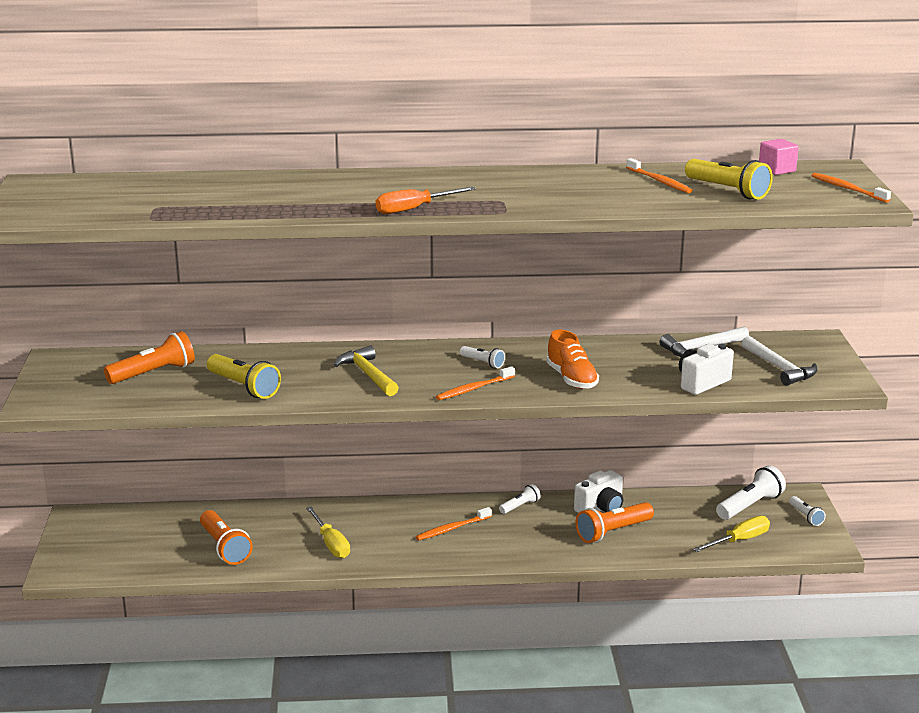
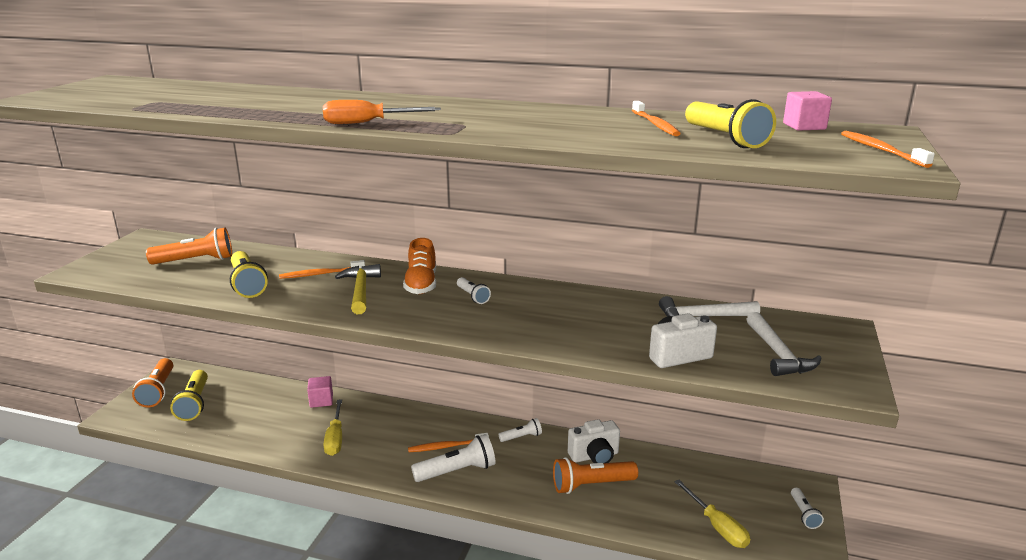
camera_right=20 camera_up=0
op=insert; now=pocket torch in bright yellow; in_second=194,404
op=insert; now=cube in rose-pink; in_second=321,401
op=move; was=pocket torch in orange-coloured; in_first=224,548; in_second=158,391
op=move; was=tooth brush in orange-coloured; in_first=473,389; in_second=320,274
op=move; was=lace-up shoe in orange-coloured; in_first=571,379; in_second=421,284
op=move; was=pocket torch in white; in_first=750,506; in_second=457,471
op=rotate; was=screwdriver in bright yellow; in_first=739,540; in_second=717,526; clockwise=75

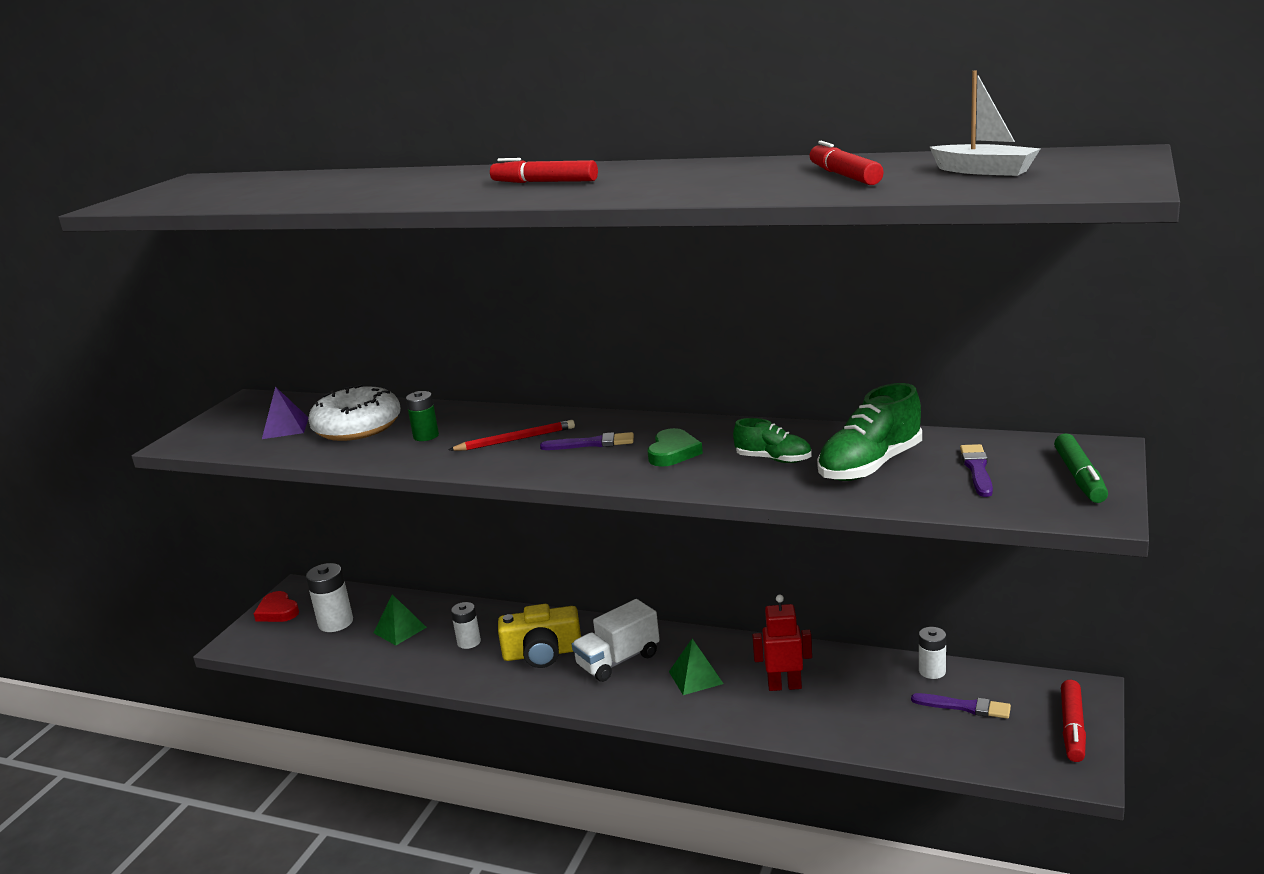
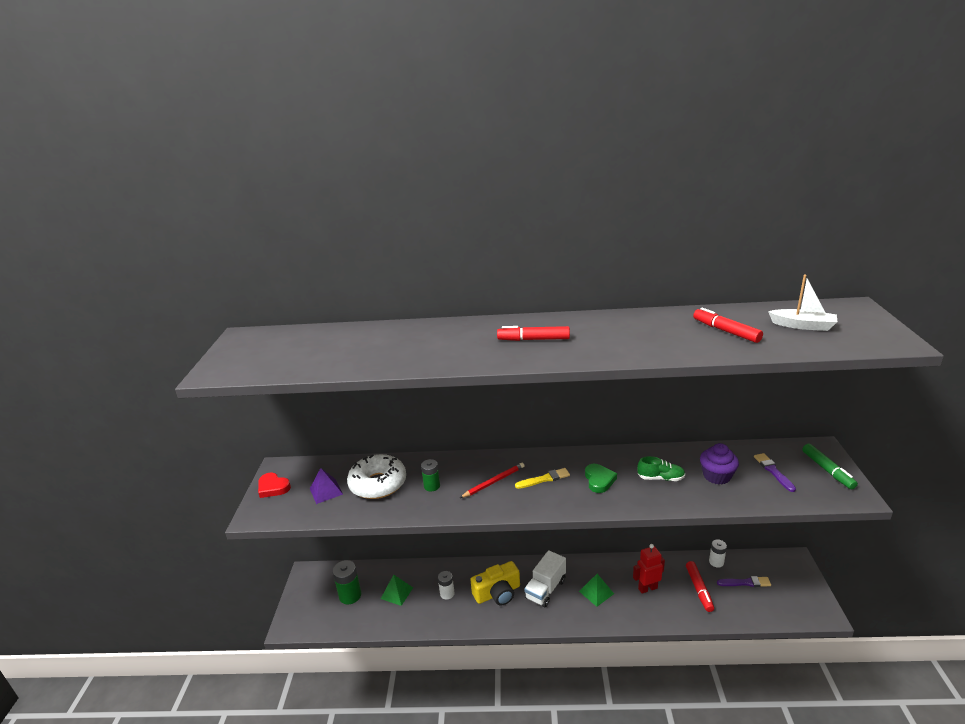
camera_right=-20 camera_up=5
op=move; was=heart in crimson; in_first=278,611; in_second=273,487
op=move; was=marker pen in crimson; in_first=1072,728; in_second=699,589
op=replace; was=lace-up shoe in leaf-green; now=cupcake in violet; in_first=870,466; in_second=716,476
op=recolor; was=power cell in white; now=power cell in leaf-green; in_first=335,622; in_second=350,595
op=recolor; was=brush in violet; now=brush in bright yellow; in_first=591,443; in_second=544,479

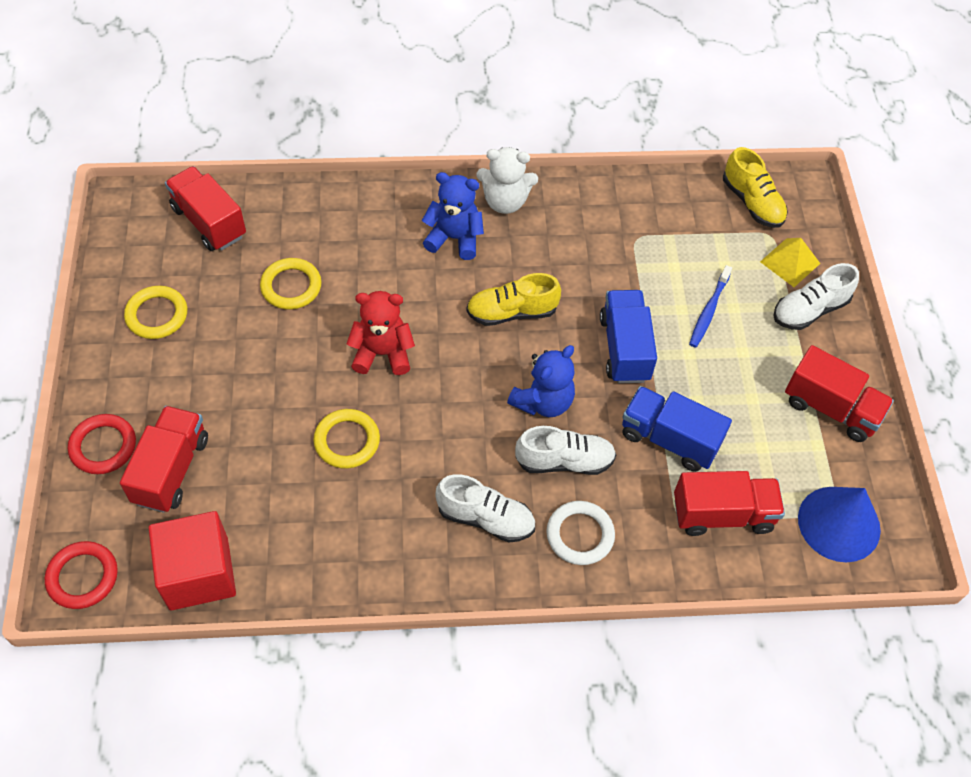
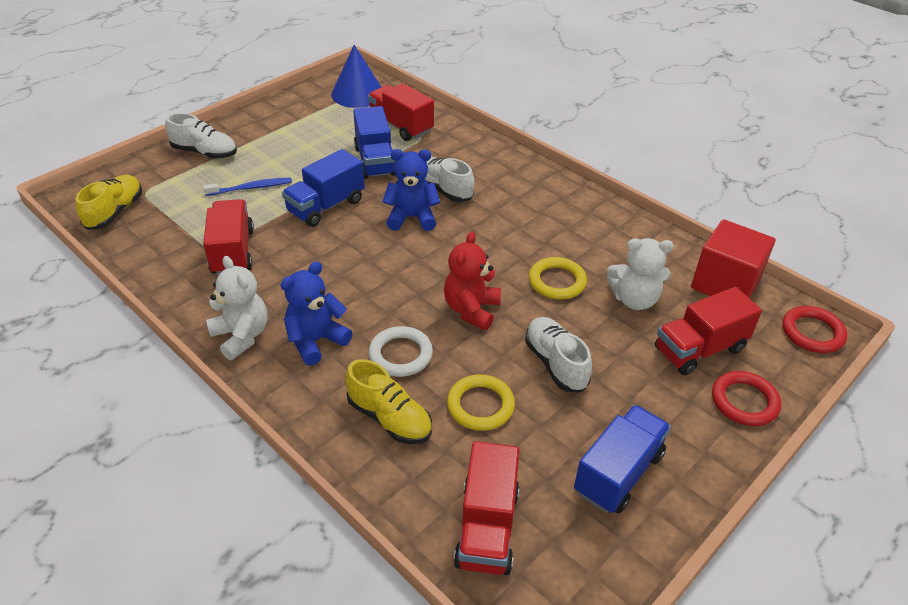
camera_right=-130 camera_up=-15
op=delete; was=pyramid shape in bright yellow; in_first=790,262
op=insert; now=teddy in white; in_second=634,299
op=move; was=lace-up shoe in white; in_first=485,518; in_second=555,363
op=move; was=lace-up shoe in bright yellow; in_first=512,312; in_second=389,418
op=move; was=ring in white; in_first=580,535; in_second=400,354
op=move; was=lorry in crimson; in_first=831,408; in_second=232,252
op=replace; was=ring in bright yellow; now=lorry in cobalt; in_first=157,315; in_second=618,473
op=rotate; was=teddy in crimson; in_first=382,353; in_second=471,310; clockwise=60
op=rotate; was=teddy in cobalt; in_first=454,238; in_second=316,341; clockwise=75

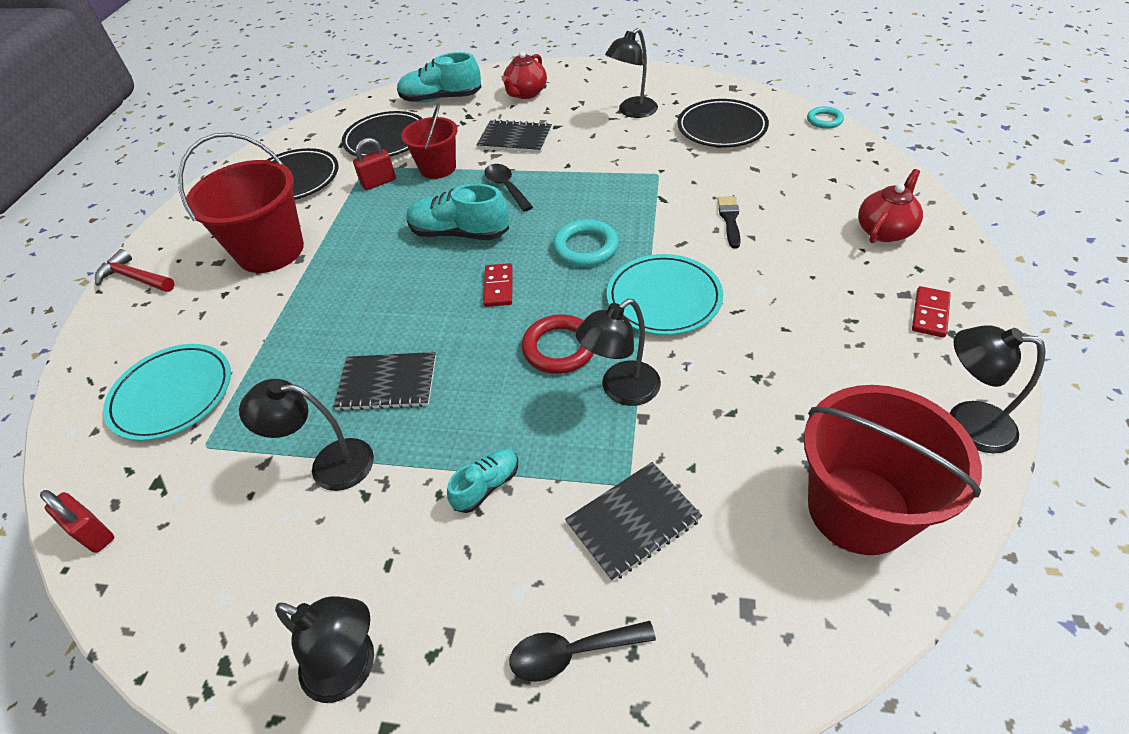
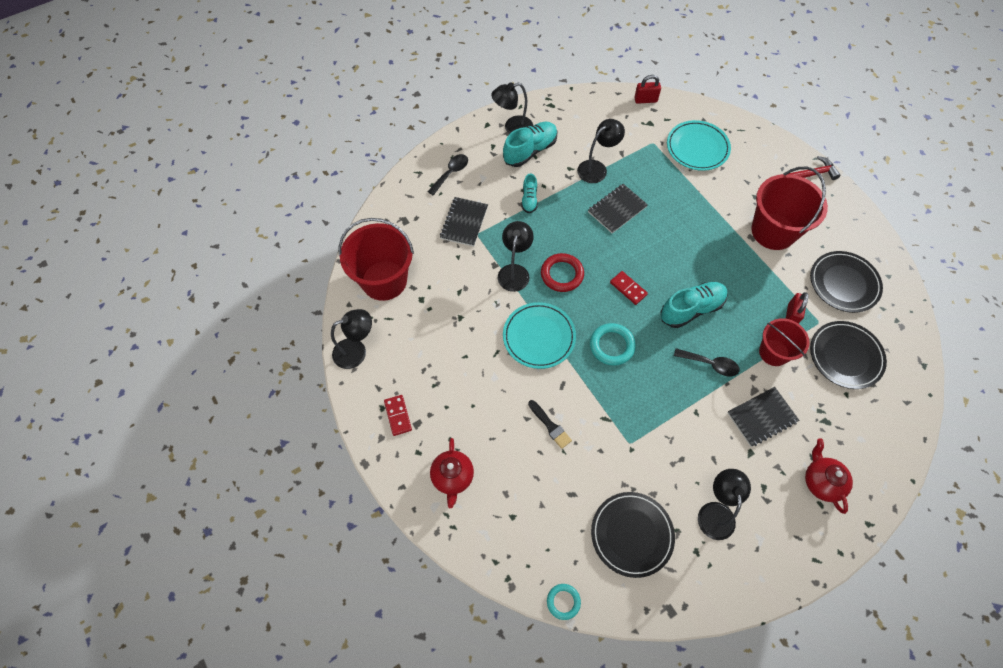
camera_right=135 camera_up=15
op=move; was=lace-up shoe in turquoise; in_first=441,99; in_second=530,151

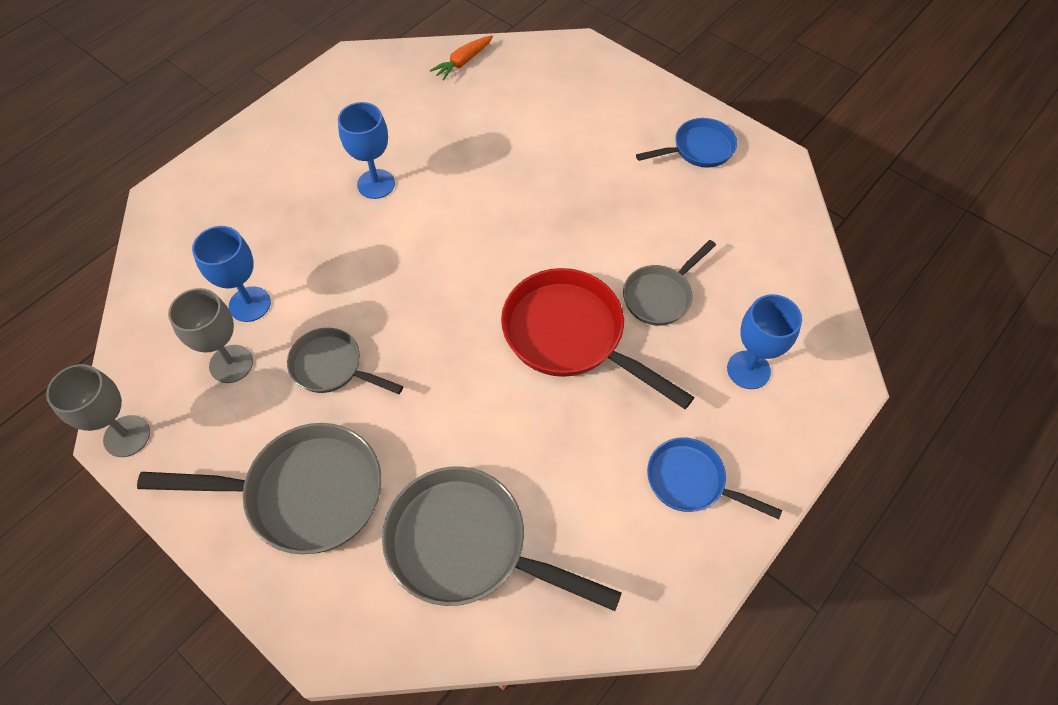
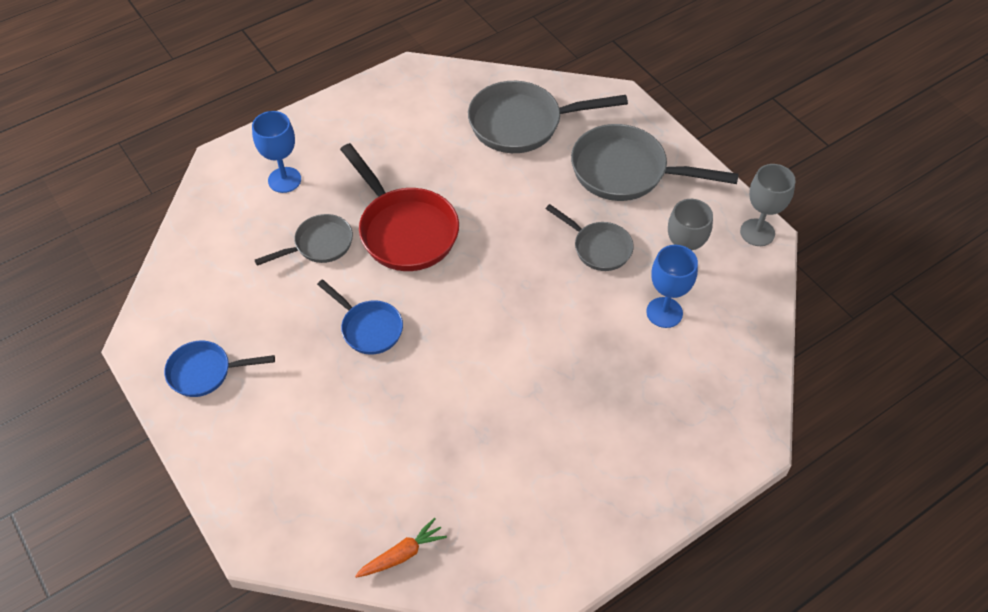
camera_right=-165 camera_up=-5
op=delete; was=chalice in cobalt; in_first=376,184
op=move; was=pan in cobalt; in_first=691,481; in_second=369,328
op=rotate; was=pan in gray; in_first=467,545; in_second=522,124; clockwise=135

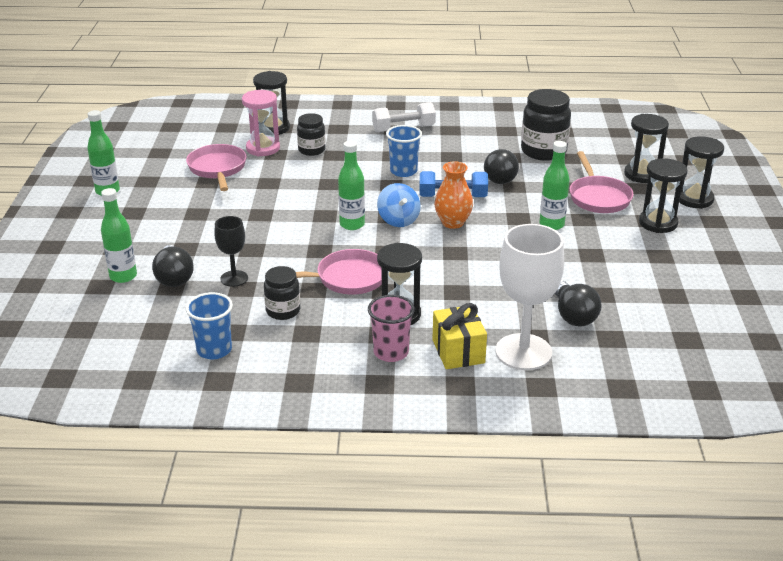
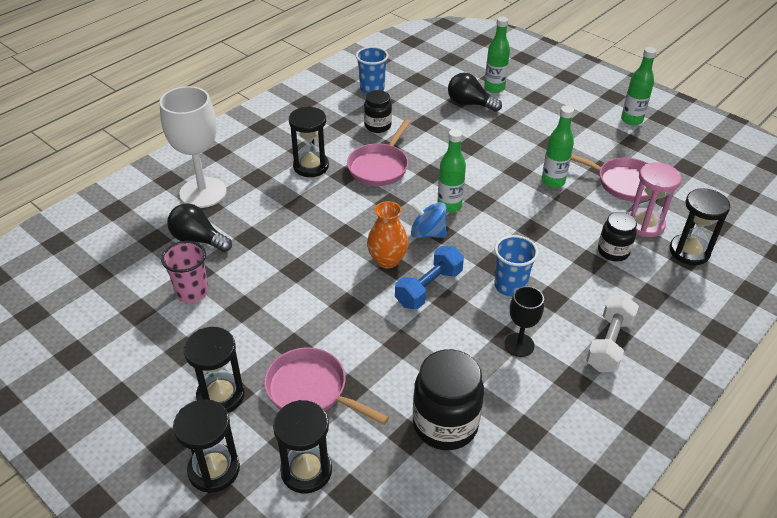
camera_right=130 camera_up=10
op=delete; was=gift in bright yellow; in_first=458,351
op=delete; was=bulb in ebony; in_first=499,177
op=move; was=chalice in ebony; in_first=234,278; in_second=519,345
op=move; was=beaker in rose-pink; in_first=391,352; in_second=192,292
op=move; was=flask in leaf-green; in_first=551,225; in_second=553,181

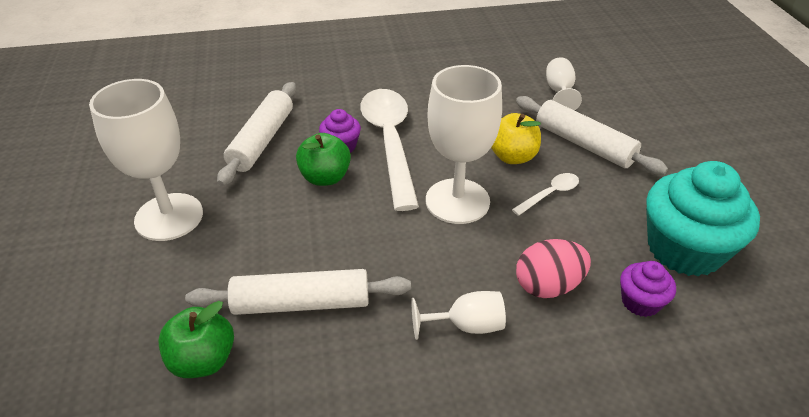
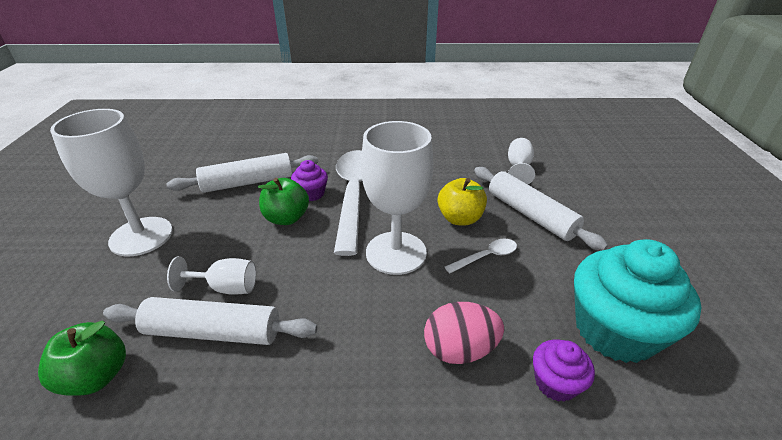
camera_right=10 camera_up=-5
op=move; was=chalice in white; in_first=466,325; in_second=226,288
op=rotate; was=pastry roller in white; in_first=262,140; in_second=248,182; clockwise=45

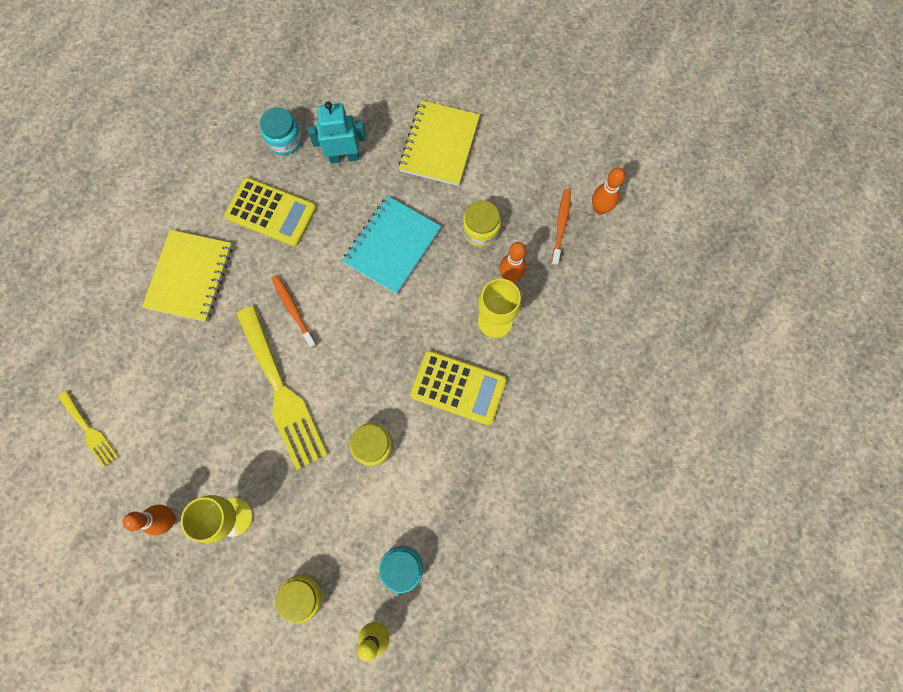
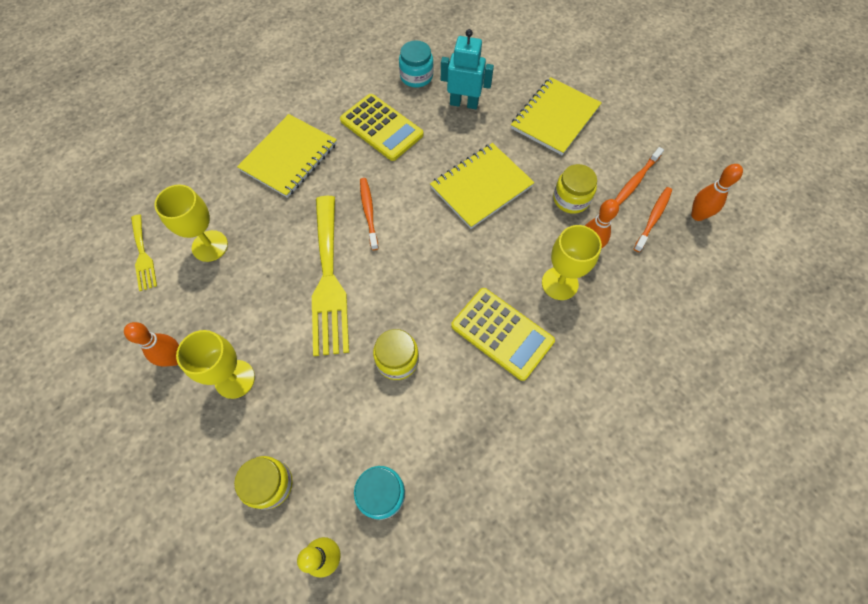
camera_right=20 camera_up=-10
op=insert; now=chalice in bright yellow; in_second=210,246
op=insert; now=tooth brush in orange-coloured; in_second=636,180
op=recolor; was=notebook in turquoise; now=notebook in bright yellow; in_first=392,246; in_second=481,187

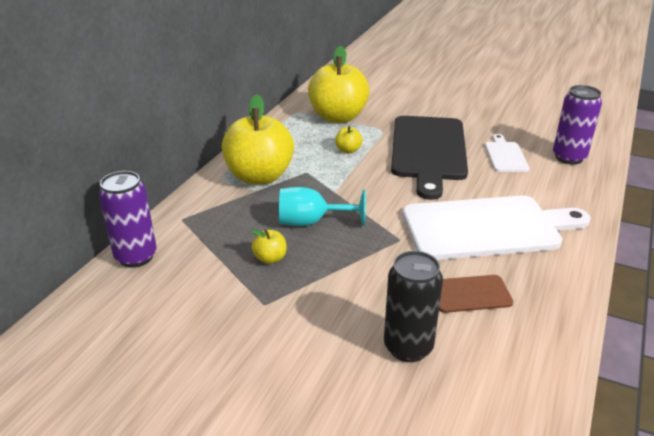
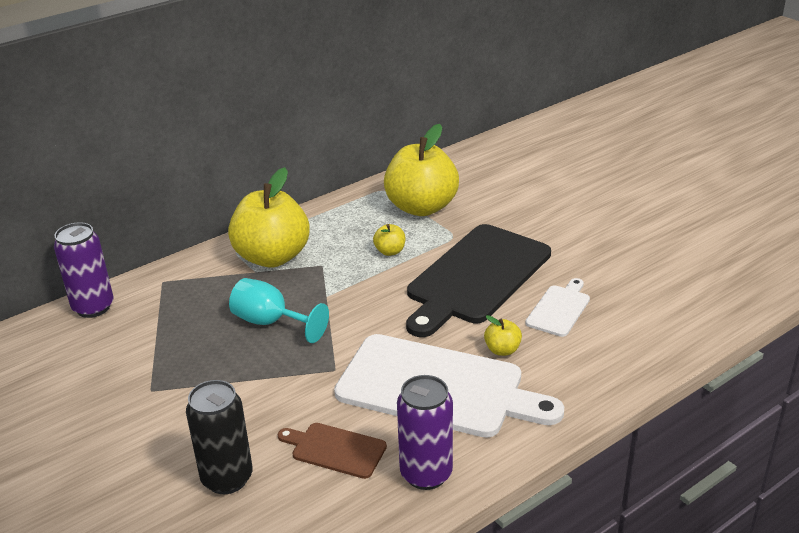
camera_right=30 camera_up=0
op=move; was=toy apple in bright yellow; in_first=270,258; in_second=502,350
op=move; was=can in violet; in_first=569,157; in_second=426,474

